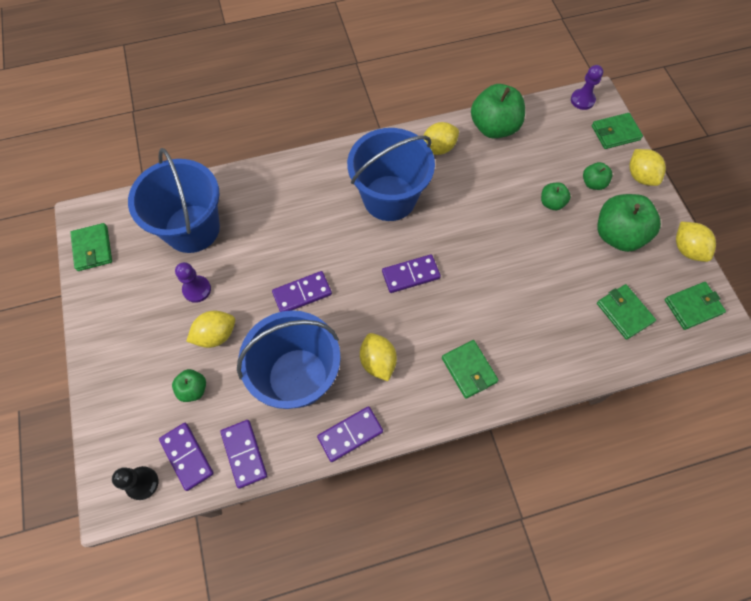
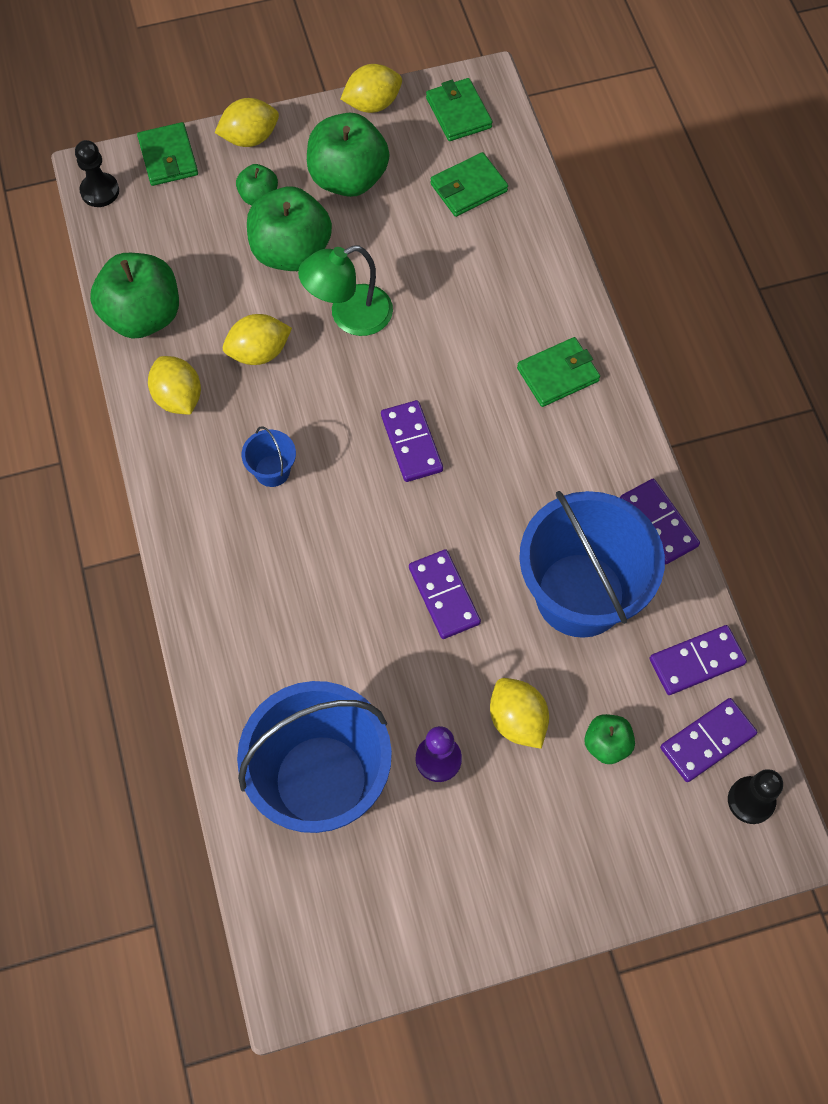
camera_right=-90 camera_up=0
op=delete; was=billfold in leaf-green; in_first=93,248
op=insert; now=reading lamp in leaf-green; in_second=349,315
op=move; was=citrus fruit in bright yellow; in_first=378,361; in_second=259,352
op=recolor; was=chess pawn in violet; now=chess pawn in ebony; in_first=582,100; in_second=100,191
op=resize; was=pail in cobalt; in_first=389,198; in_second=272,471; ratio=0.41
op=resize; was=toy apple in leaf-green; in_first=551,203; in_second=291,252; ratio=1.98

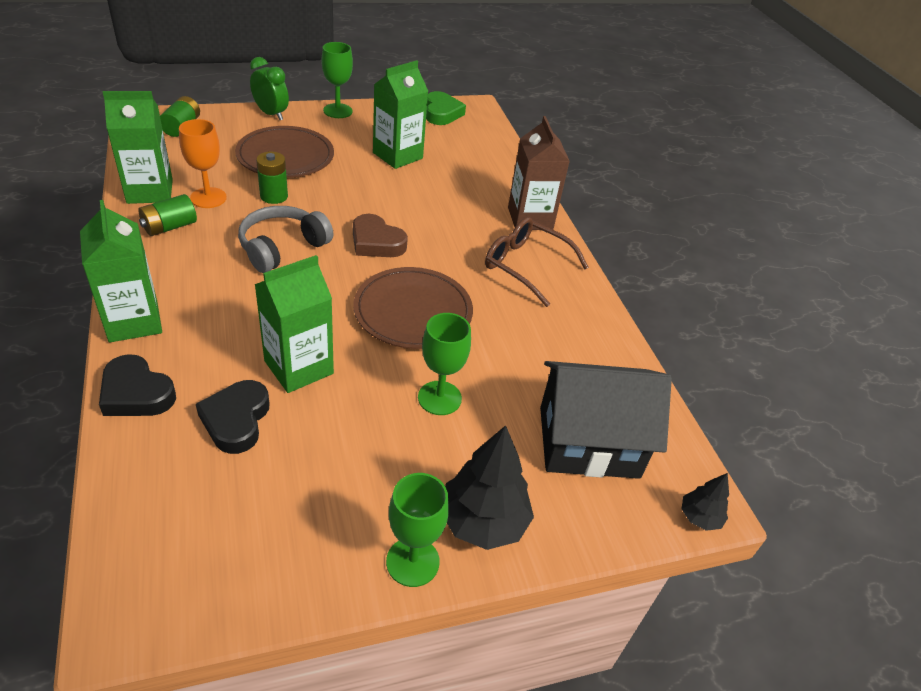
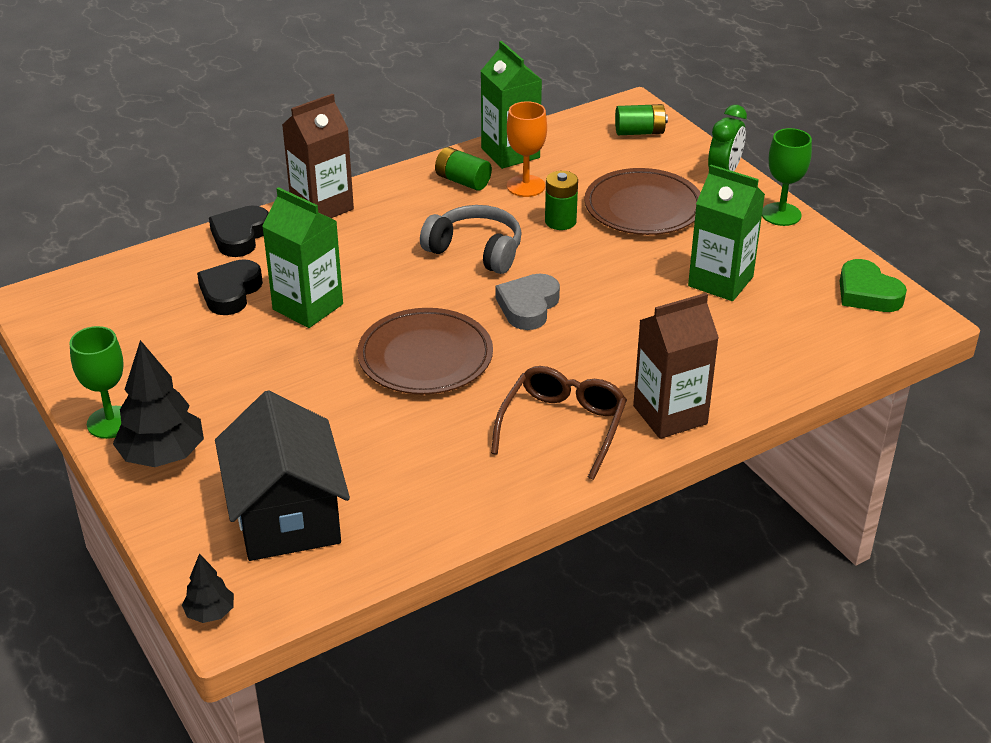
camera_right=80 camera_up=-5
op=delete; was=chalice in leaf-green; in_first=439,398
op=recolor; was=milk carton in leaf-green; now=milk carton in russet; in_first=133,321; in_second=322,207
op=recolor; was=heart in russet; now=heart in gray; in_first=376,242; in_second=528,306
op=rotate; was=heart in ebony; in_first=236,420; in_second=230,292; clockwise=-60
op=rotate; was=heart in leaf-green; in_first=441,113; in_second=867,293; clockwise=75

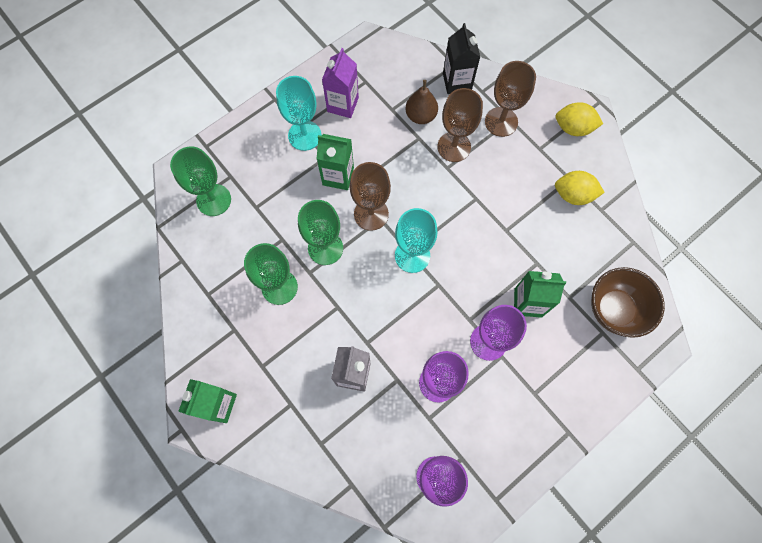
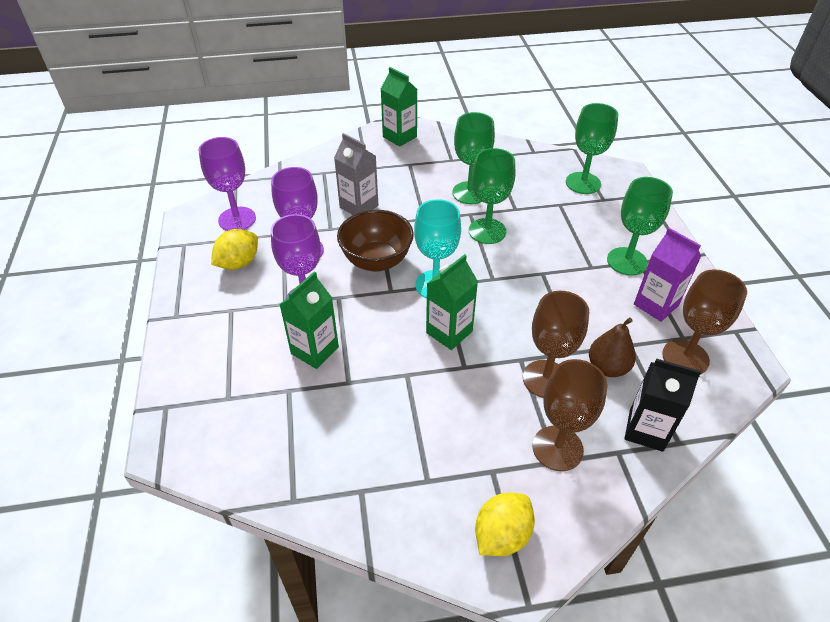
camera_right=120 camera_up=-25
op=move; was=milk carton in leaf-green; in_first=338,176; in_second=449,332
op=move; was=chalice in russet; in_first=371,214; in_second=685,357
op=move; was=citrus fruit in bright yellow; in_first=573,195; in_second=238,263
op=move; was=serving bowl in russet; in_first=614,309; in_second=376,261
op=recolor; was=chalice in turquoise; now=chalice in leaf-green; in_first=304,135; in_second=627,261

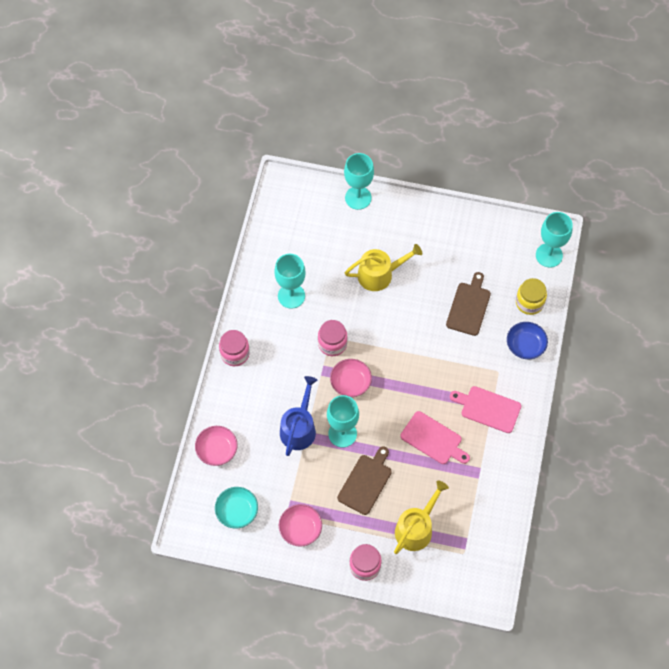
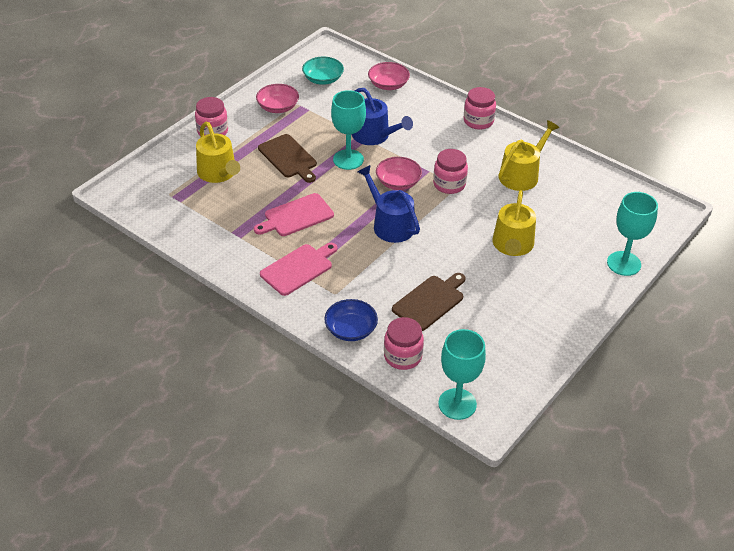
camera_right=115 camera_up=-20
op=insert; now=watering can in cobalt; in_second=390,224
op=replace; was=chalice in turquoise; now=watering can in bright yellow; in_first=291,296; in_second=522,175
op=recolor; was=preserve jar in bright yellow; now=preserve jar in rose-pink; in_first=529,302; in_second=403,356
op=rotate; was=bread board in russet; in_first=469,306; in_second=430,301; clockwise=-90

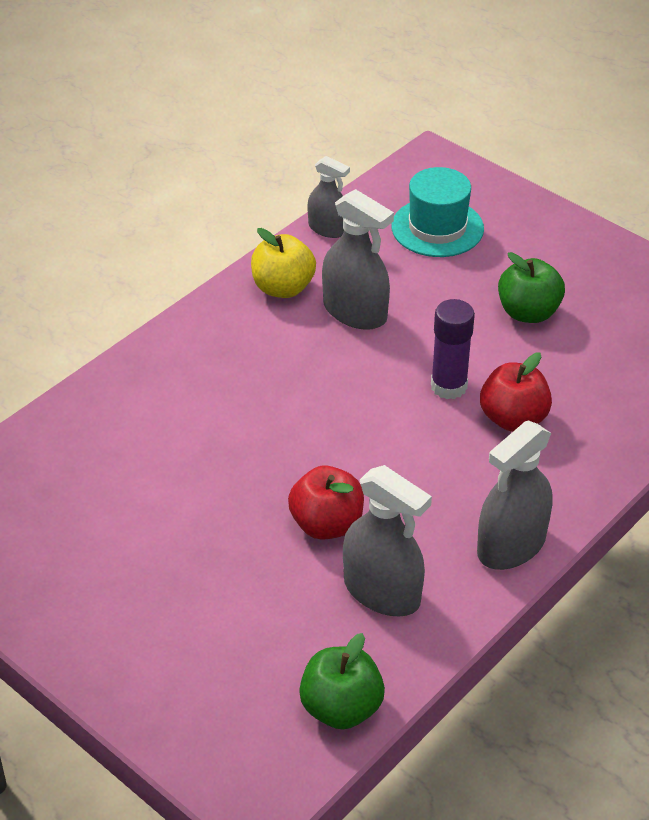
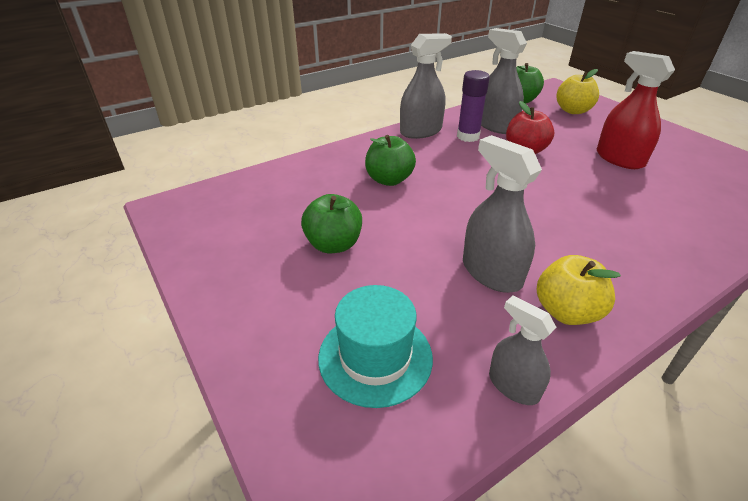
camera_right=-165 camera_up=-5
op=insert; now=toy apple in bright yellow; in_second=573,111
op=insert; now=sprayer in crimson; in_second=619,159
op=move; was=glue in violet; in_first=448,386; in_second=468,136
op=recolor; was=toy apple in crimson; now=toy apple in leaf-green; in_first=513,418; in_second=389,180

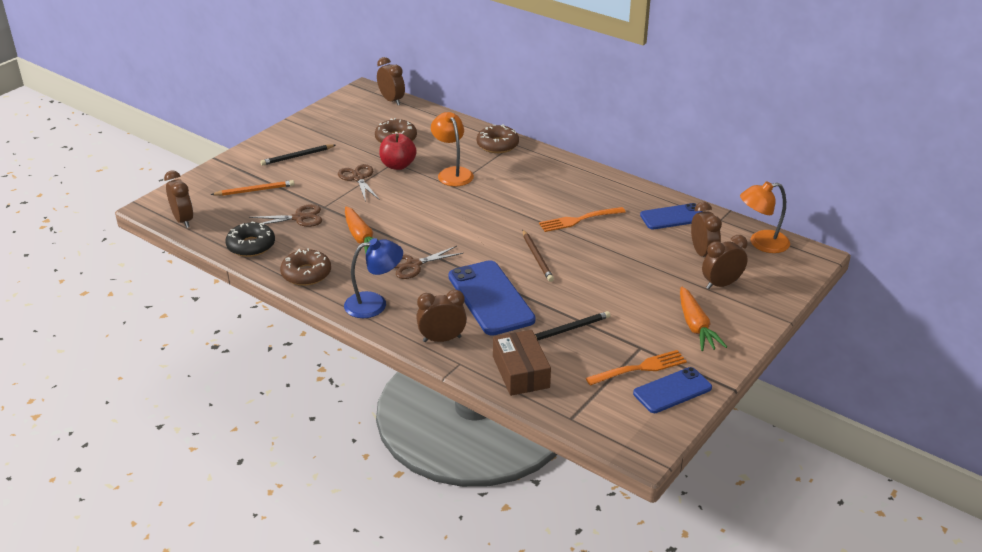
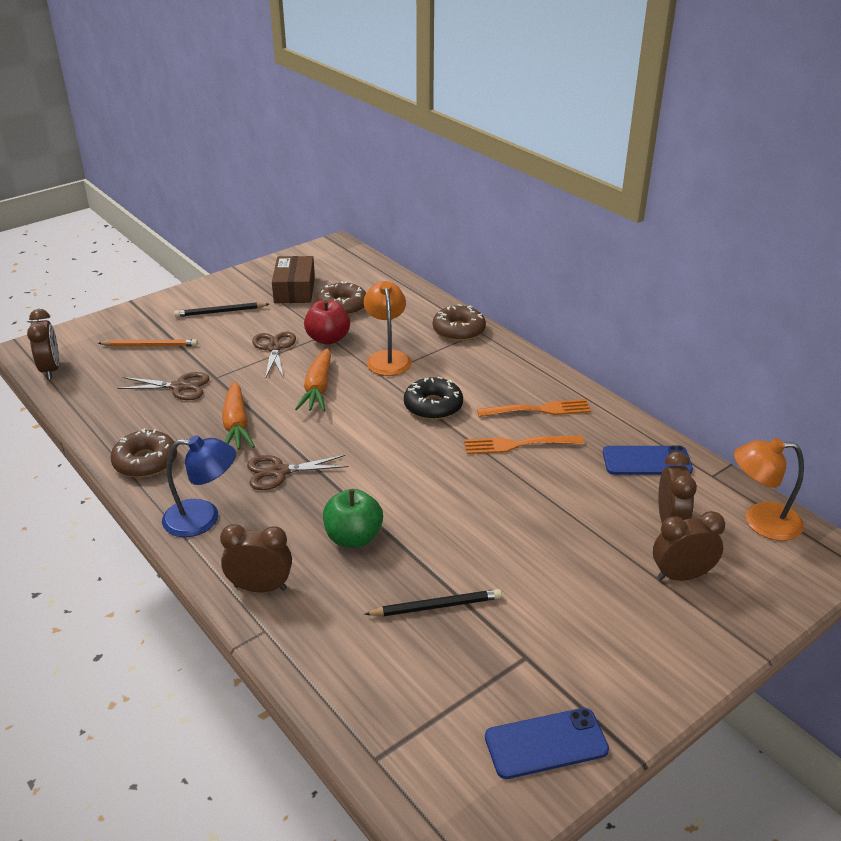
camera_right=15 camera_up=0
op=delete; was=clock in russet; in_first=391,100
op=delete; was=pencil in russet; in_first=537,257
op=move; was=glazed donut in ebony; in_first=251,246; in_second=433,406
op=move; was=package in russet; in_first=521,372; in_second=294,289
op=move; was=table fork in orange-coloured; in_first=639,368; in_second=538,410
op=move; was=toy carrot in orange-coloured; in_first=696,327; in_second=318,389
op=replace; was=phone in cobalt; now=toy apple in leaf-green; in_first=491,298; in_second=353,538

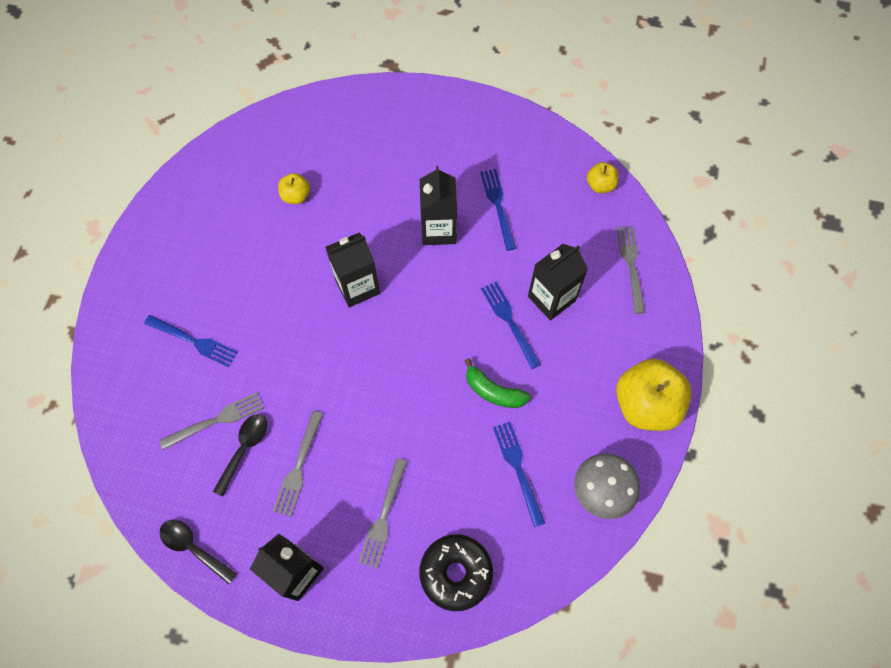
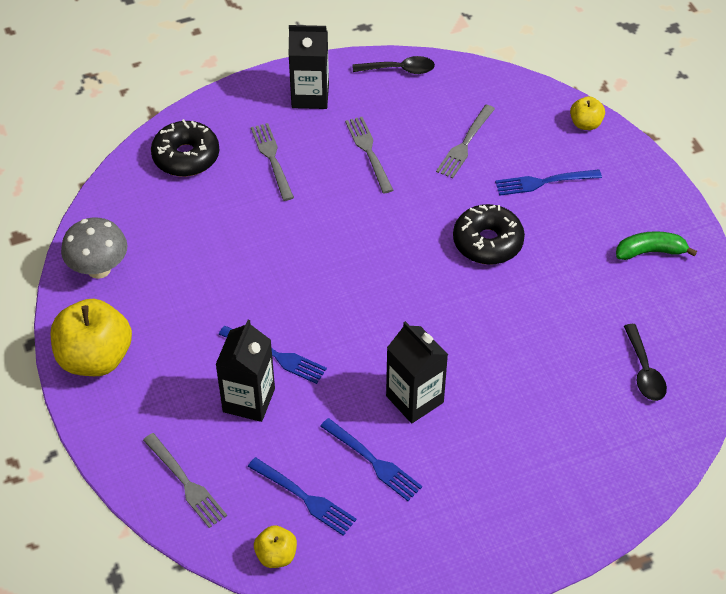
camera_right=145 camera_up=-15
op=delete; was=milk carton in ebony; in_first=357,287
op=insert; now=glazed donut in ebony; in_second=487,242
op=move; was=teaspoon in ebony; in_first=244,449; in_second=644,371
op=move; was=toy apple in bright yellow; in_first=296,196; in_second=585,124
op=move; was=banana in leaf-green; in_first=493,391; in_second=650,252
op=move; was=table fork in cobalt; in_first=518,469; in_second=304,497

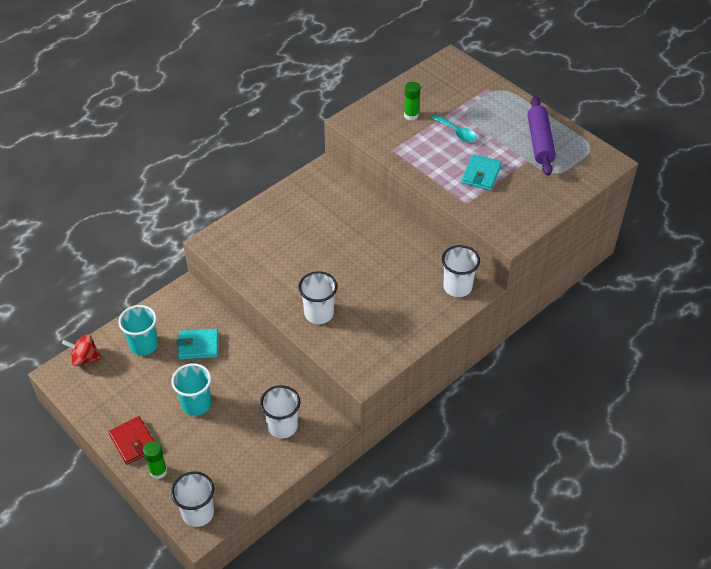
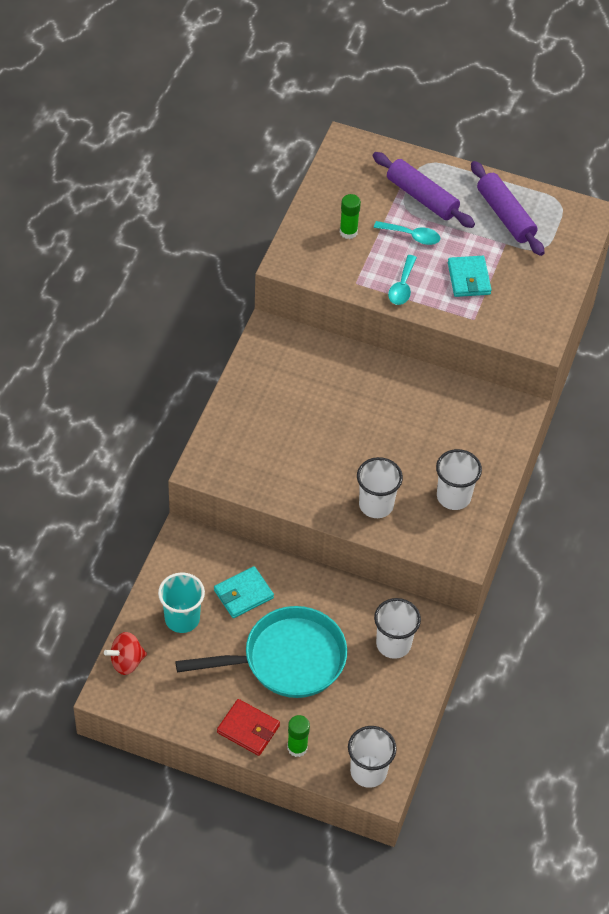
camera_right=-30 camera_up=5
op=insert; now=pastry roller in violet; in_second=422,197
op=insert; now=teaspoon in turquoise; in_second=402,286
op=move; was=beaker in white; in_first=457,287; in_second=453,496
op=replace; was=beaker in turquoise; now=pan in turquoise; in_first=196,404; in_second=286,659

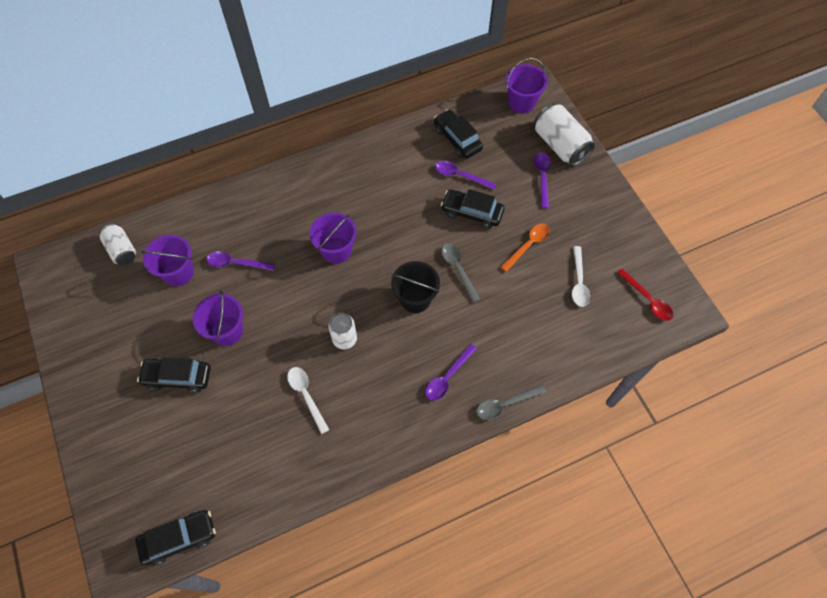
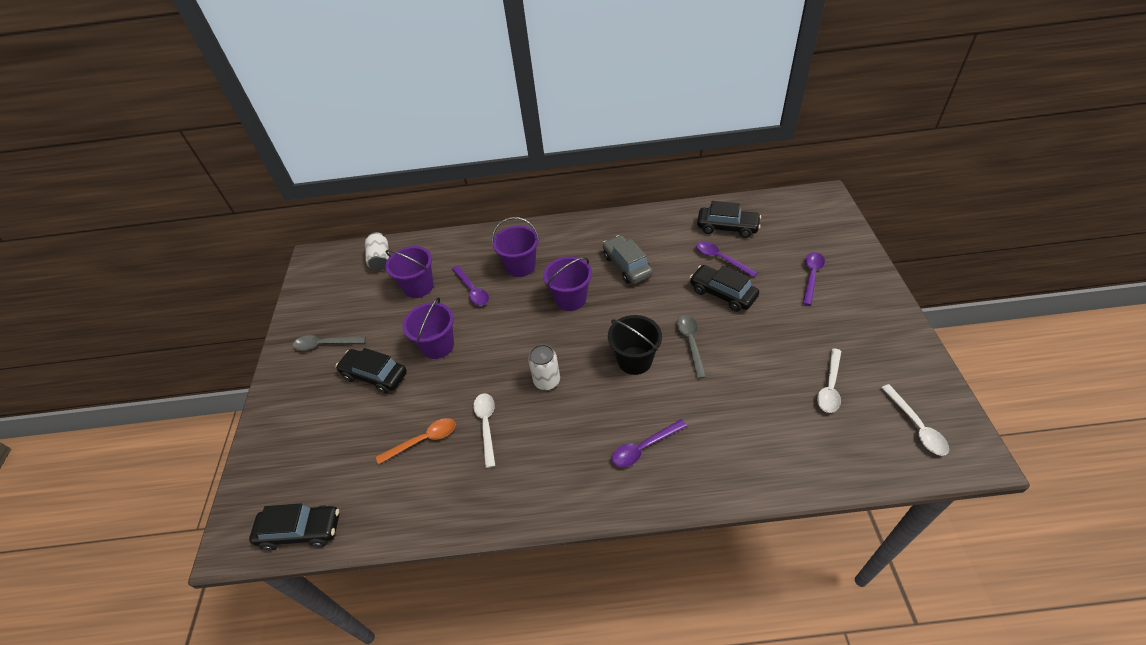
camera_right=25 camera_up=-15
op=delete; was=can in white; in_first=560,145
op=insert; now=automobile in gray; in_second=627,266
op=move; was=teaspoon in gray; in_first=505,404; in_second=325,344
op=move; was=teaspoon in orange-coloured; in_first=528,245; in_second=423,440
op=move; was=pail in violet; in_first=521,102; in_second=520,266
op=recolor; was=teaspoon in crimson; now=teaspoon in white; in_first=647,299; in_second=916,426
op=rotate; was=teaspoon in violet; in_first=236,263; in_second=472,290; clockwise=-150
op=rotate; was=automobile in ebony; in_first=457,139; in_second=727,227; clockwise=120

